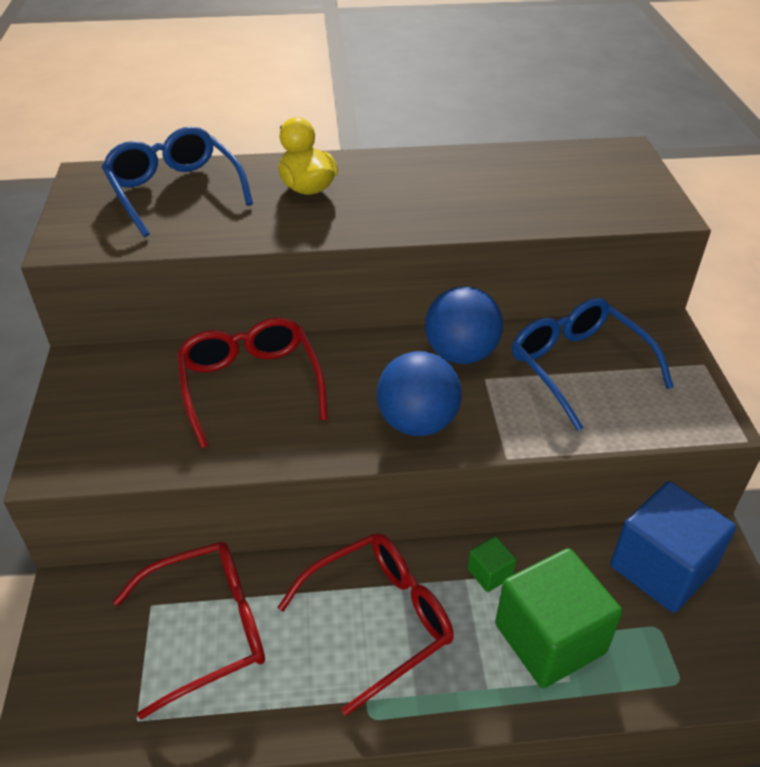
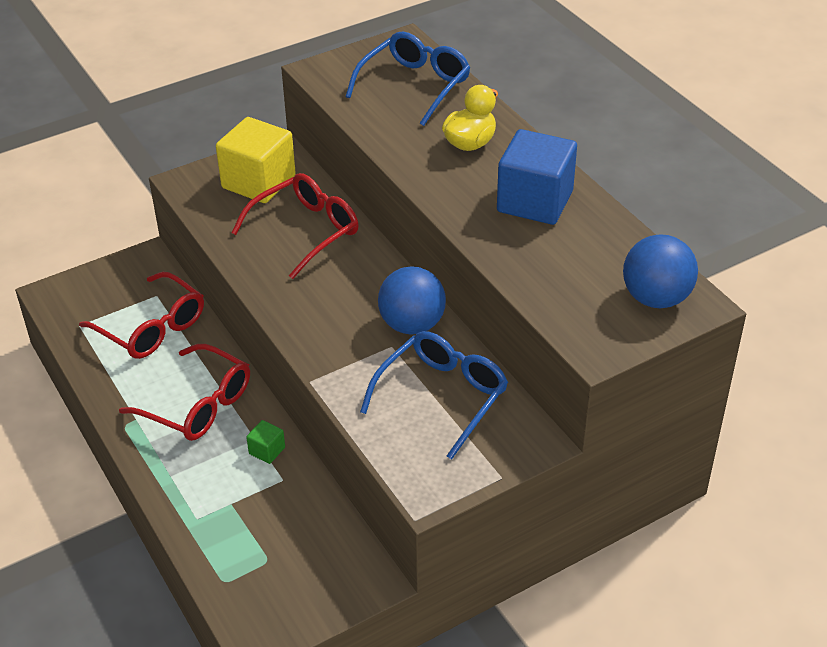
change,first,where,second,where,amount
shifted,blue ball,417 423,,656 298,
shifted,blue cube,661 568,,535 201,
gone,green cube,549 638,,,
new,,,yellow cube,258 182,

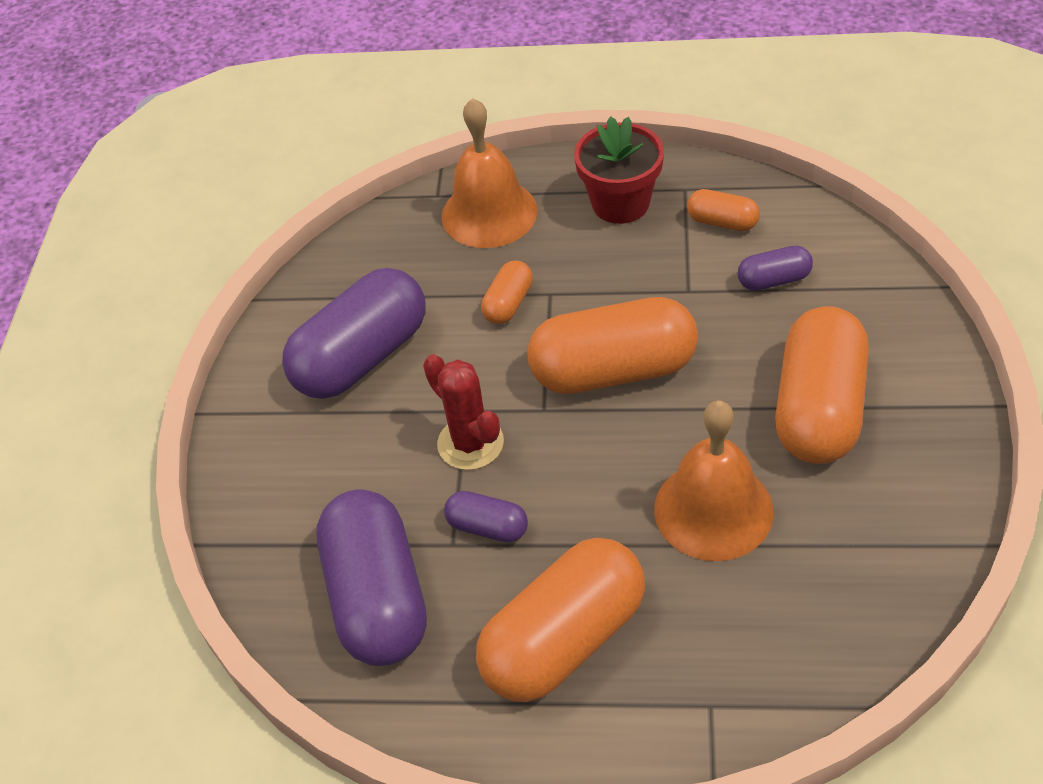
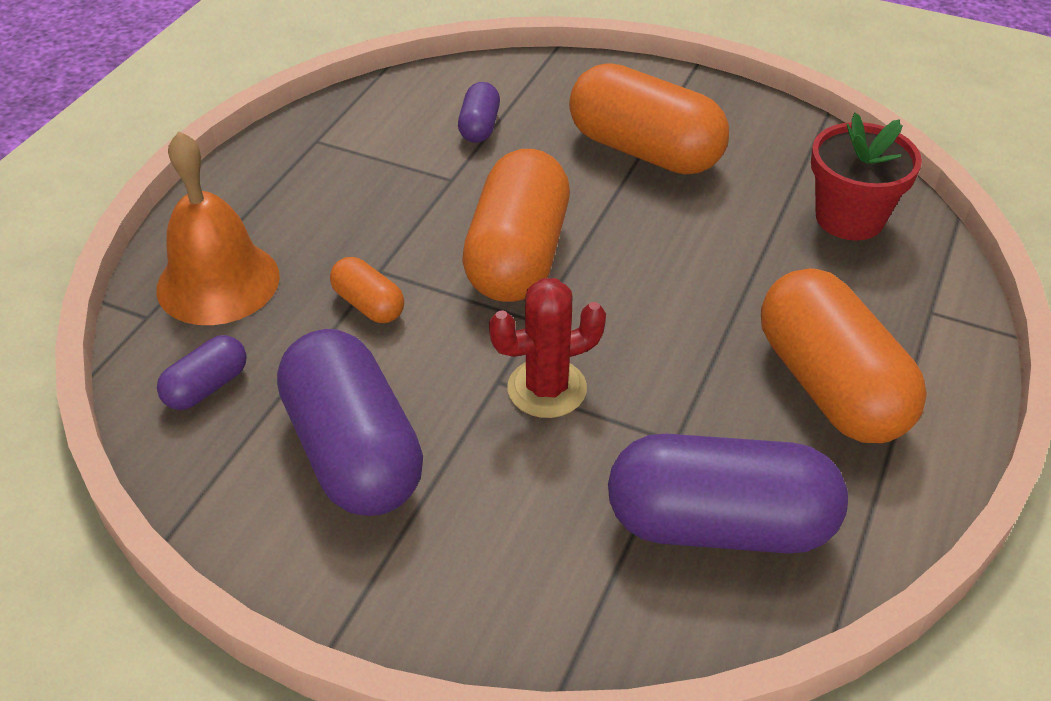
change,first,where,second,where,amount
shifted,red flower pot,620 203,,849 218,
gone,orange capsule,722 222,,,
gone,orange bell,713 510,,,
shifted,purple capsule,487 527,,207 387,

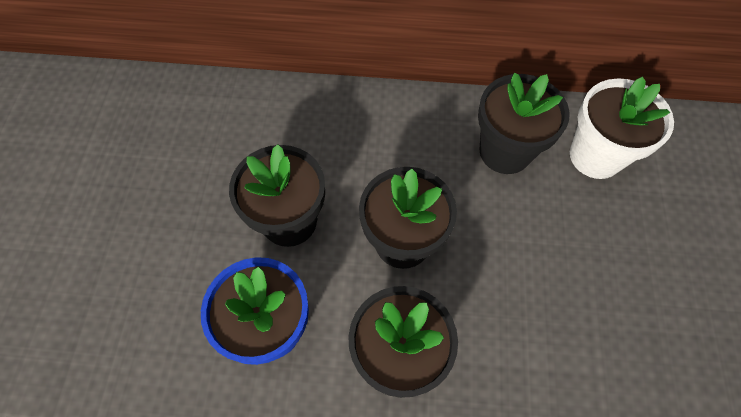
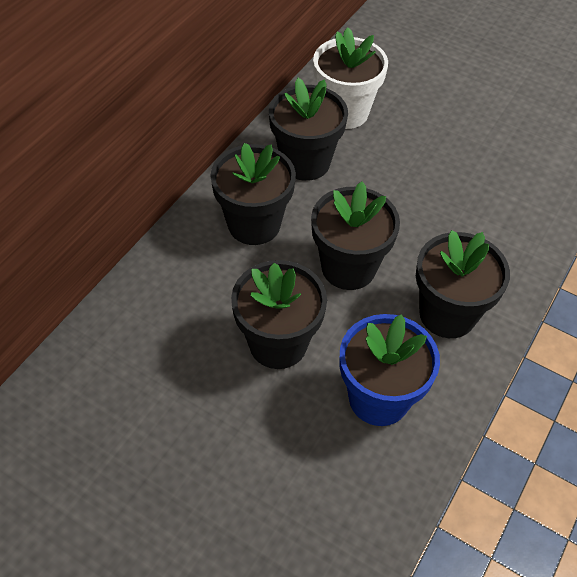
change,first,where,second,where,amount
new,,,black flower pot,254 224,

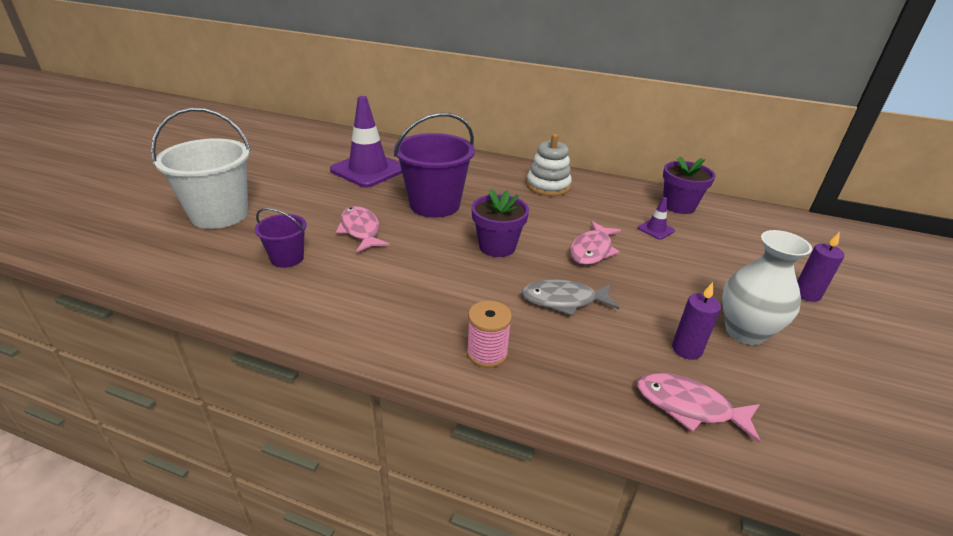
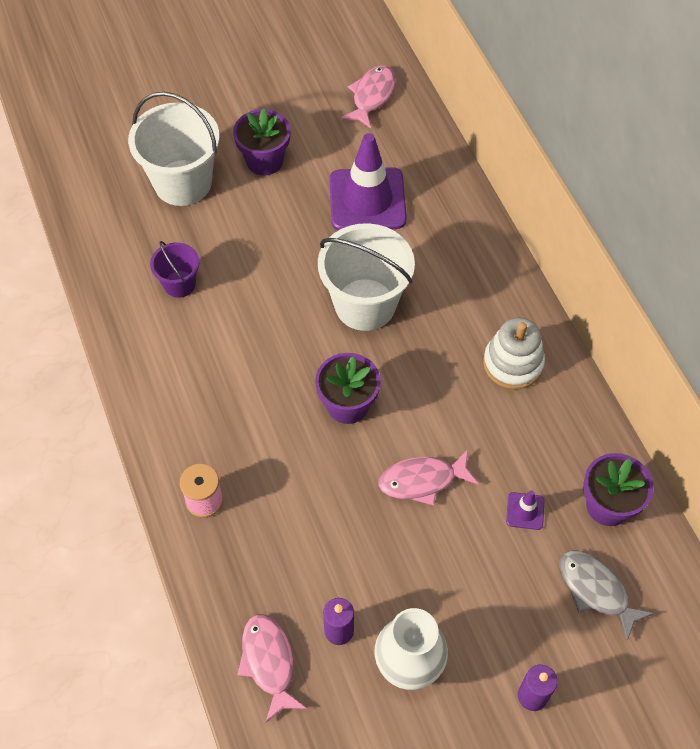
change,first,where,second,where,amount
repainted,purple bucket,434 204,white bucket,365 304,
shifted,pink fish,361 230,,372 96,
shifted,grey fish,563 300,,596 590,
new,,,purple flower pot,264 161,

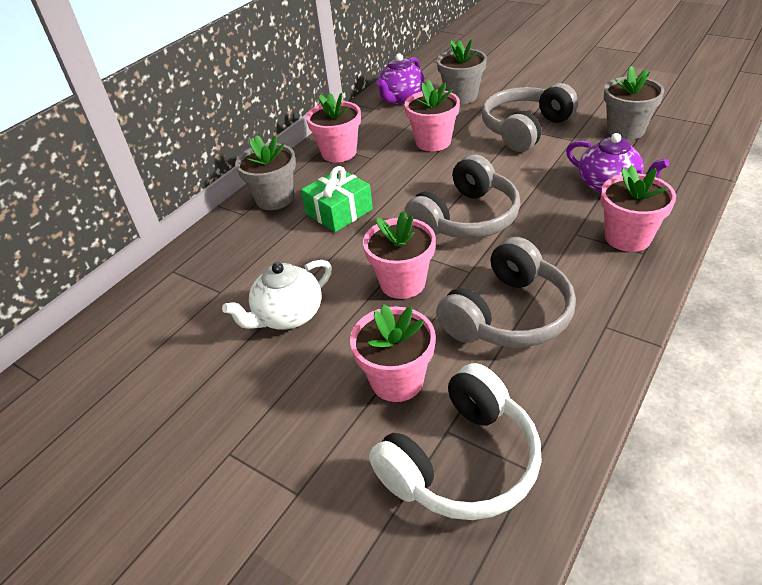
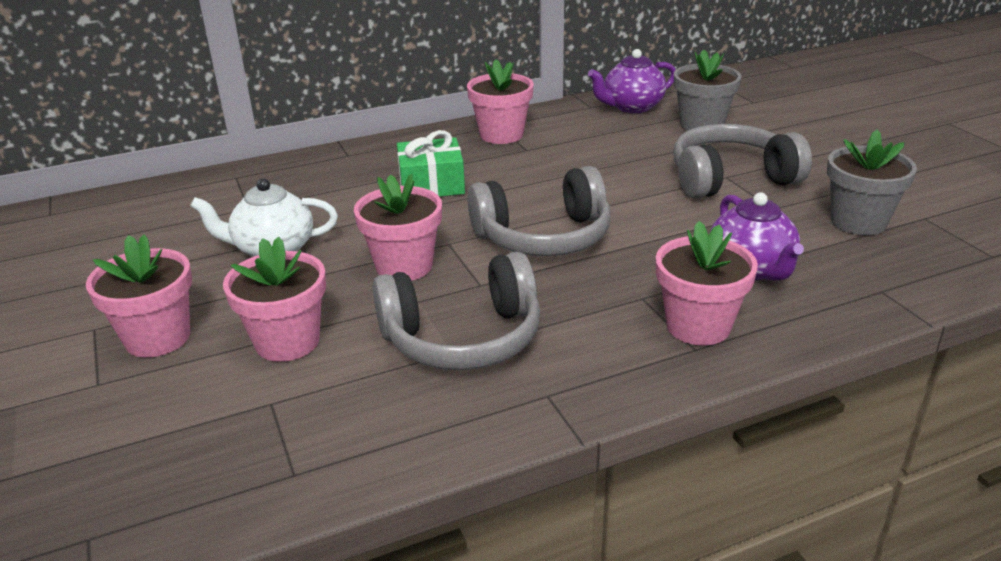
change,first,where,second,where,amount
shifted,pink flower pot,433 142,,158 338,
gone,grey flower pot,274 199,,,
gone,white headphones,461 462,,,

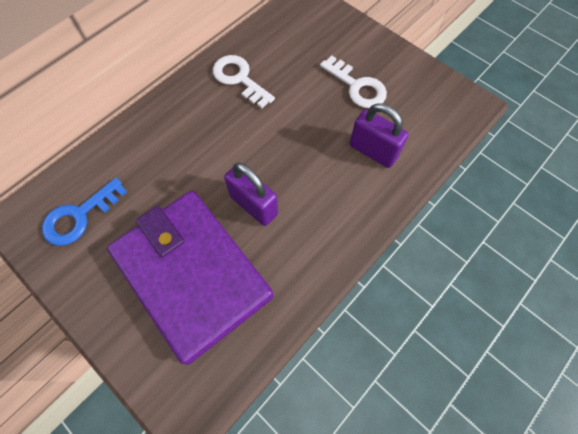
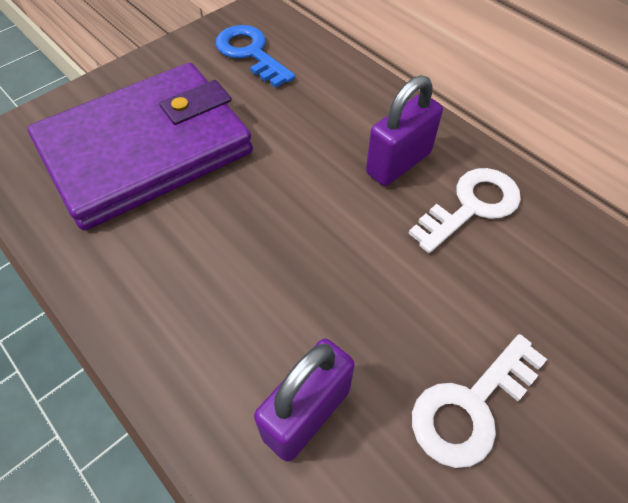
change,first,where,second,where,amount
shifted,purple padlock,253 205,,398 163,

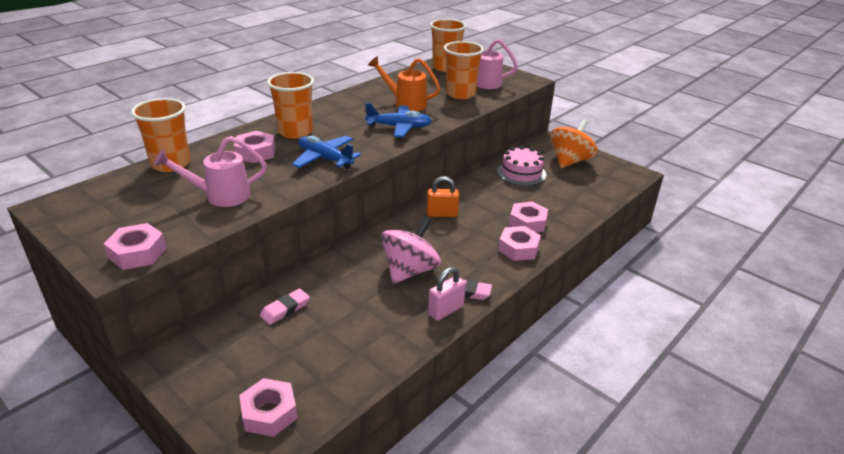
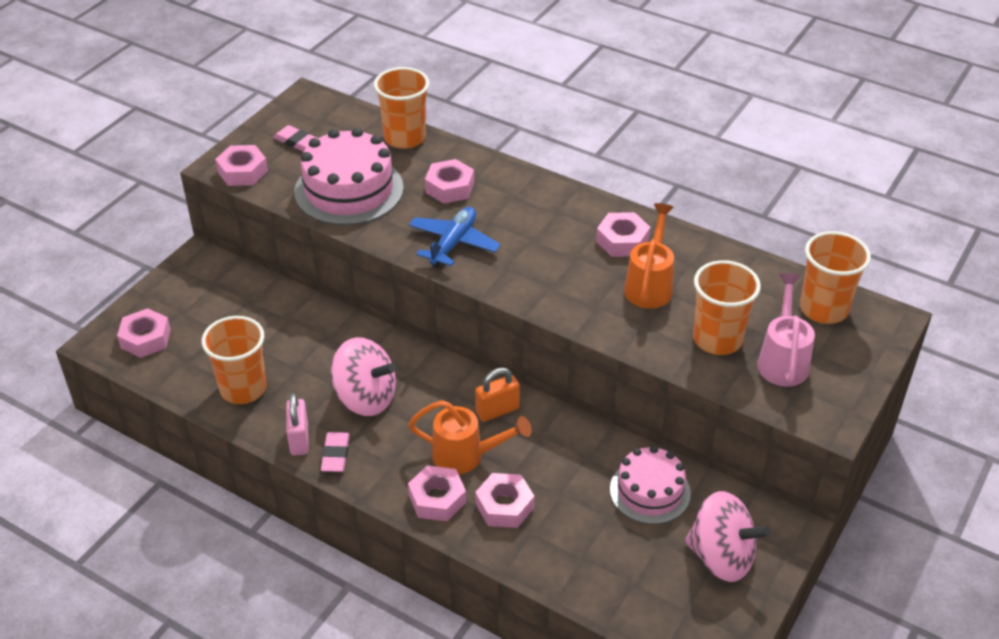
change,first,where,second,where,amount
shifted,orange cup,295 132,,243 389,
gone,blue plane,399 127,,,
repainted,orange spinning top,570 161,pink spinning top,721 557,
swapped,pink watering can,220 196,pink cake,349 190,
rotated,orange padlock,442 214,,497 411,75 degrees clockwise
rotated,pink padlock,446 310,,299 439,45 degrees clockwise
shifted,pink eraser,285 309,,297 142,
new,,,pink nut,622 241,
new,,,orange watering can,466 456,

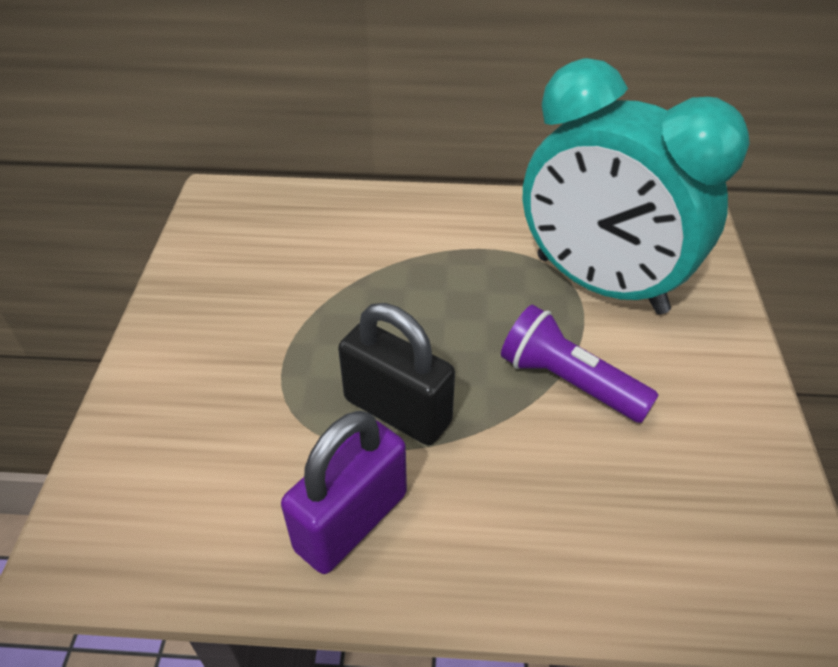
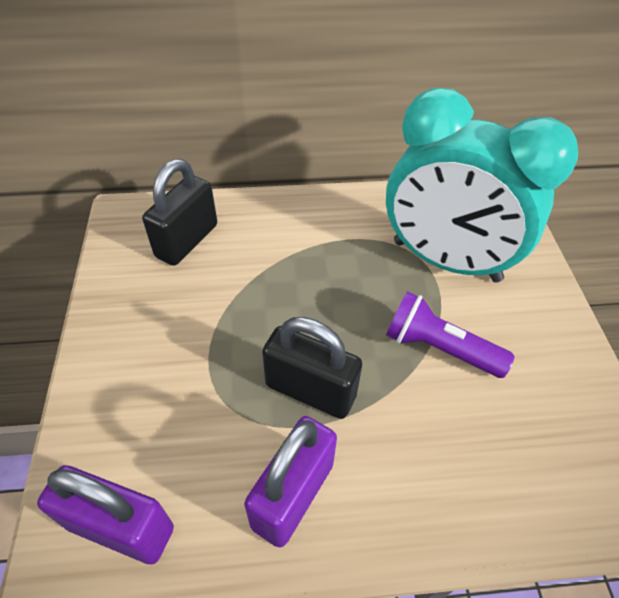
change,first,where,second,where,amount
new,,,black padlock,187 241,
new,,,purple padlock,121 527,

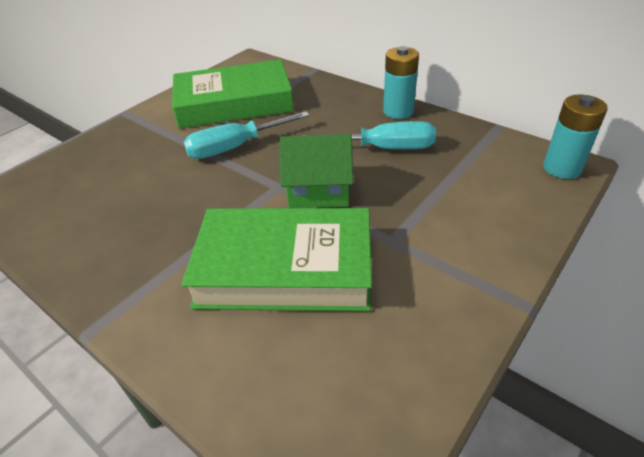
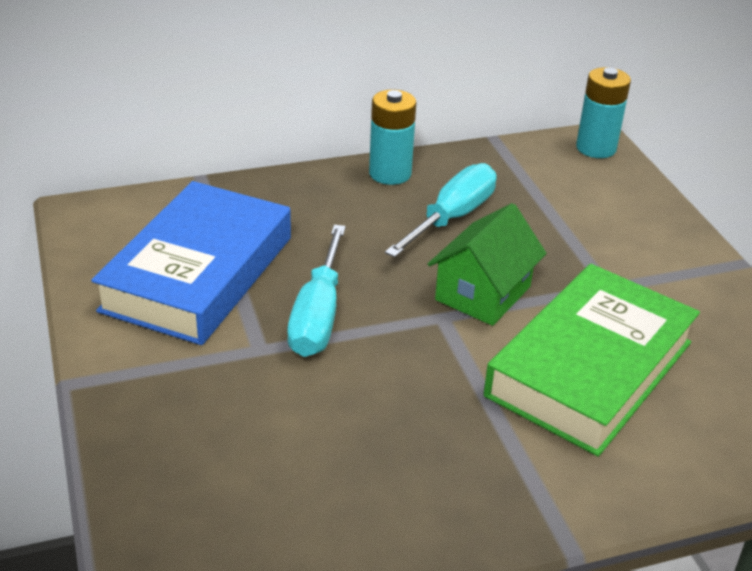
change,first,where,second,where,amount
repainted,green book,234 103,blue book,198 273,

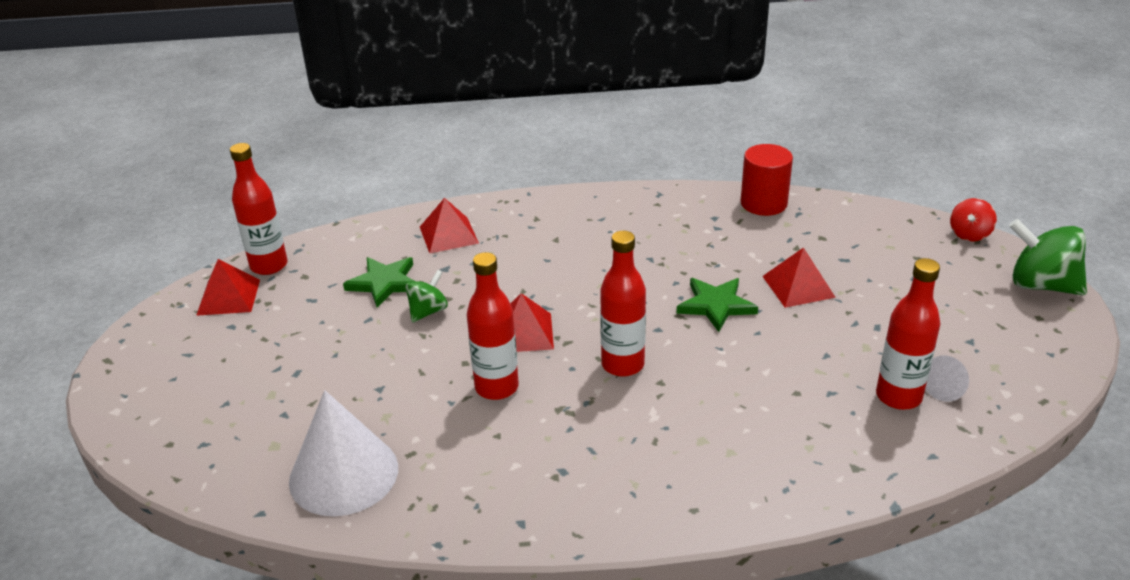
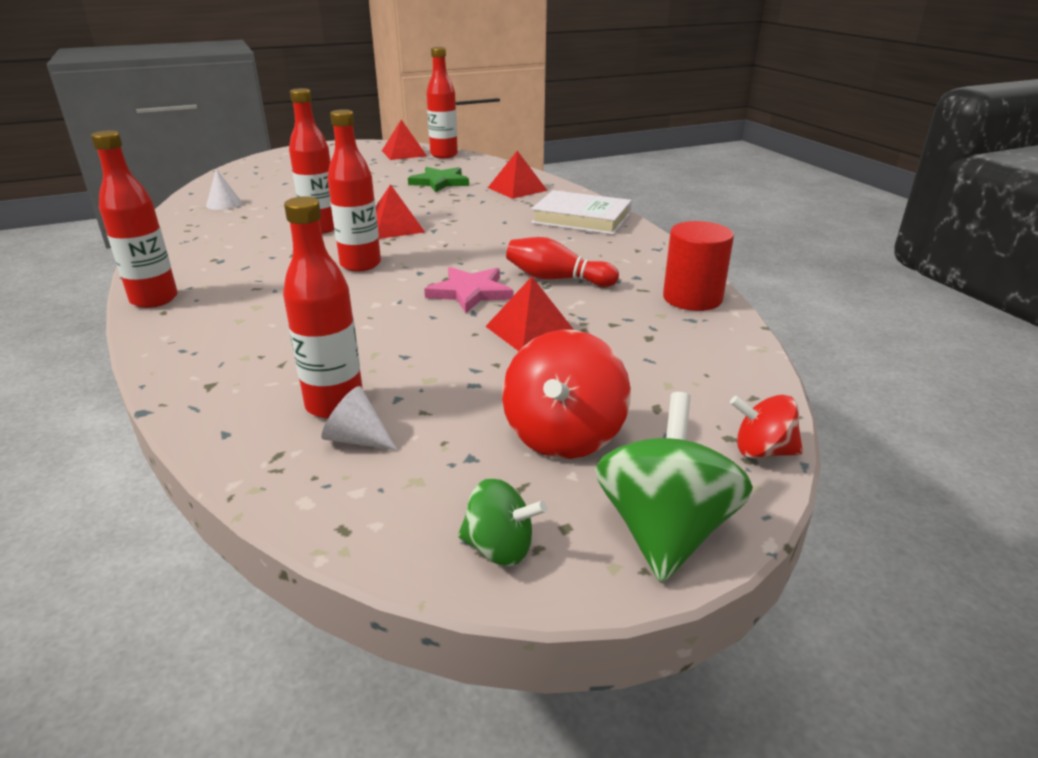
change,first,where,second,where,amount
shifted,green spinning top,428 311,,499 548,
repainted,green star,716 305,pink star,470 292,
scaled,white cone,343 474,,224 204,x0.45
new,,,red bottle,154 299,
new,,,white book,581 219,
new,,,red bowling pin,556 279,
new,,,red spinning top,563 436,

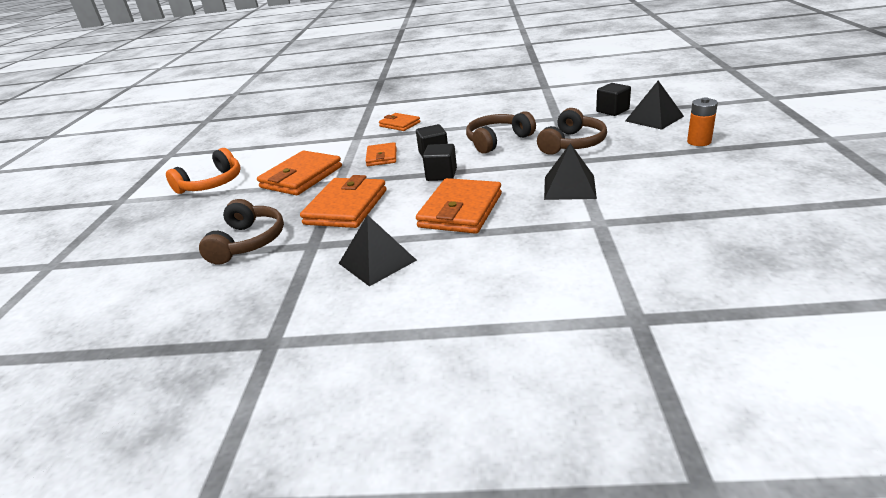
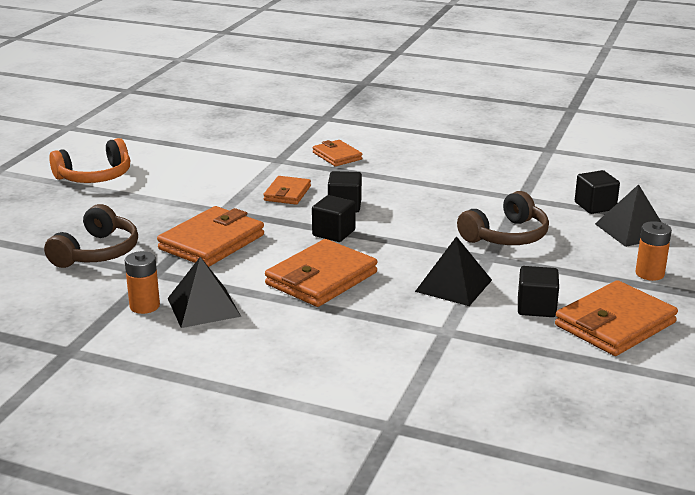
change,first,where,second,where,amount
gone,brown headphones,497 140,,,
shifted,orange wallet,301 177,,615 324,
new,,,orange battery,144 306,
new,,,black cube,536 307,

